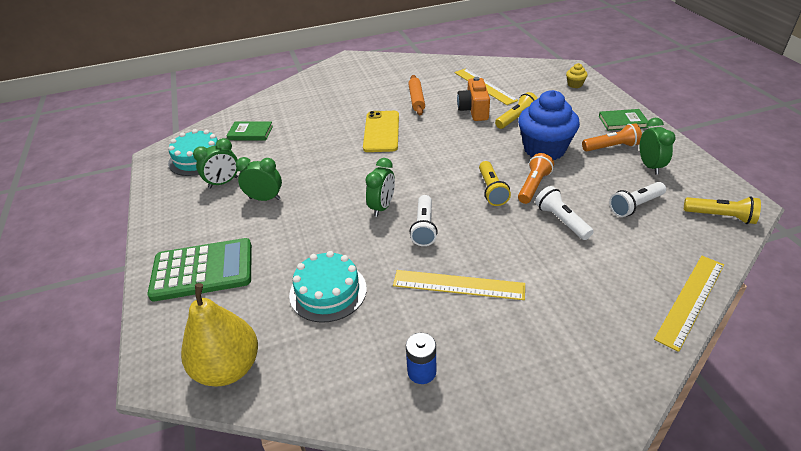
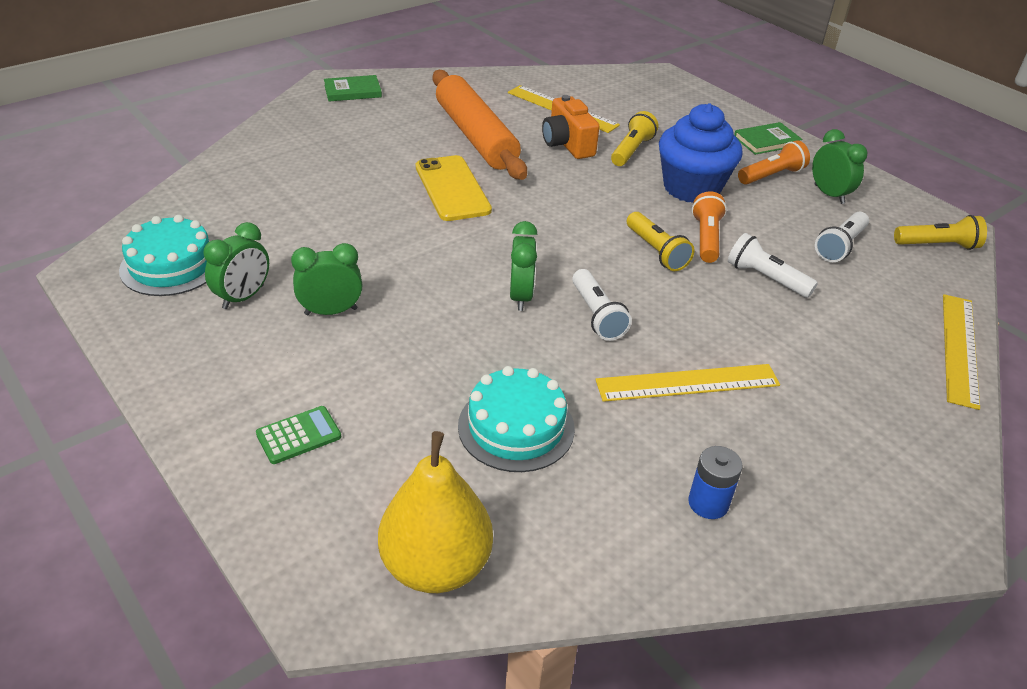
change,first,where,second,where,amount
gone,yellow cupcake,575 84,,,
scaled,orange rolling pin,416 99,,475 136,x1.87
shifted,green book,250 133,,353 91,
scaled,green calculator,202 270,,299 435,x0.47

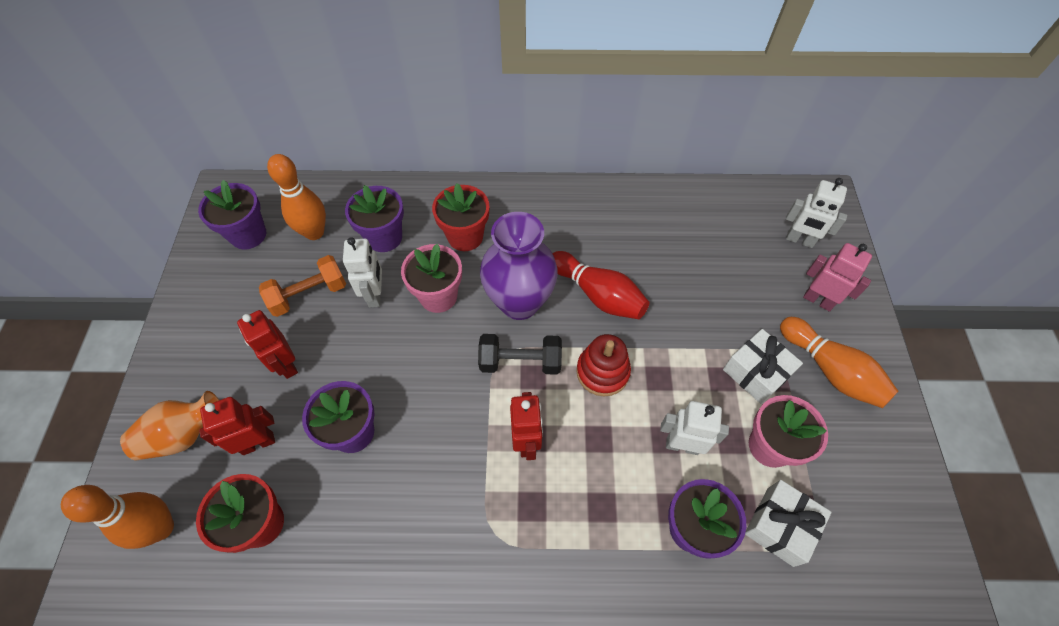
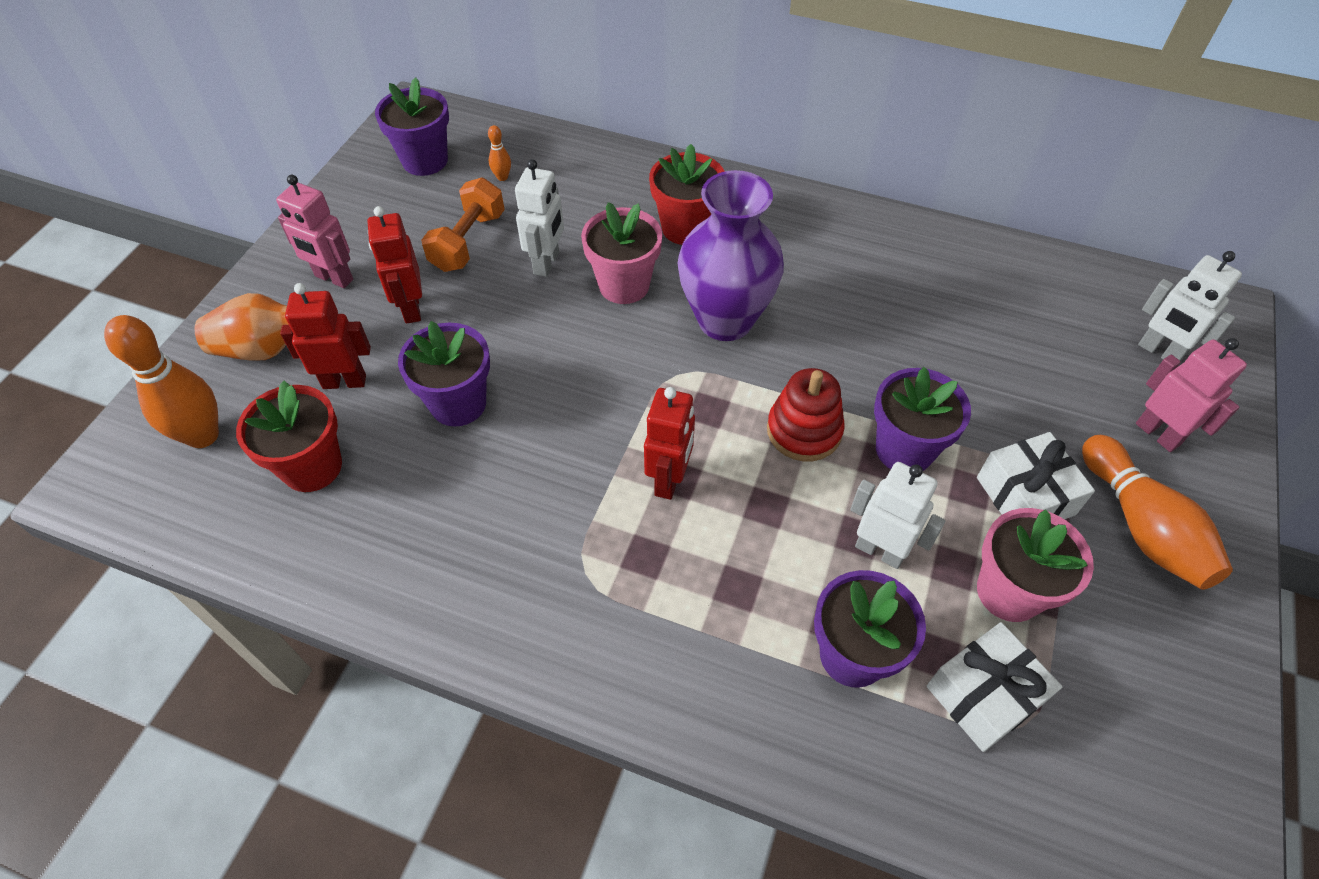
change,first,where,second,where,amount
scaled,orange bowling pin,314 232,,502 177,x0.44
shifted,purple flower pot,384 237,,904 450,
gone,red bowling pin,598 294,,,
rotated,orange dumbbell,309 294,,468 241,60 degrees counterclockwise
gone,black dumbbell,520 362,,,
new,,,pink robot,333 278,

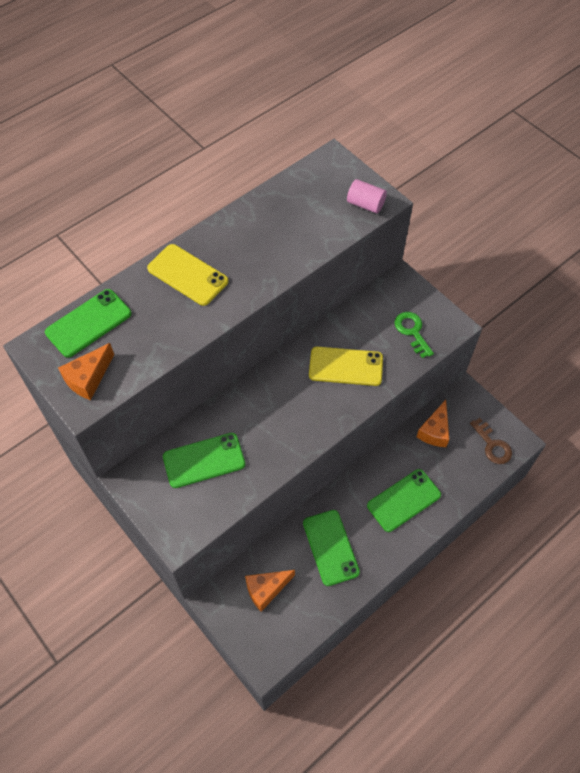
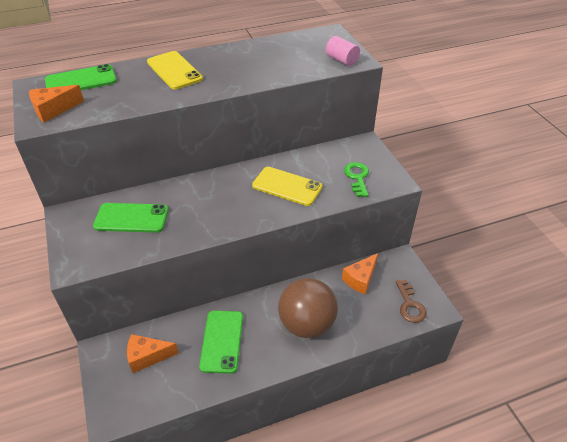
change,first,where,second,where,amount
swapped,green phone,404 500,brown ball,306 324,

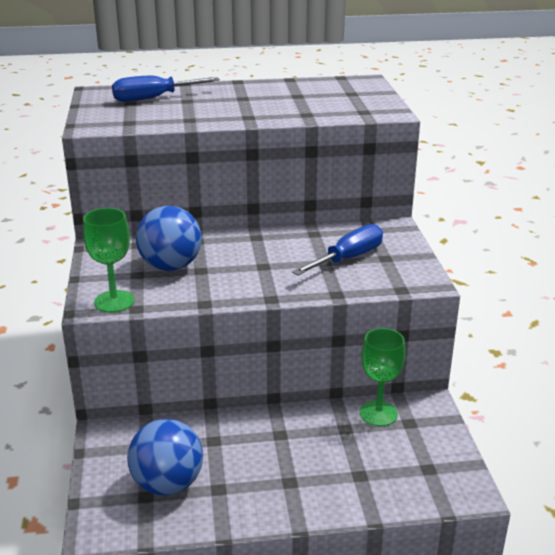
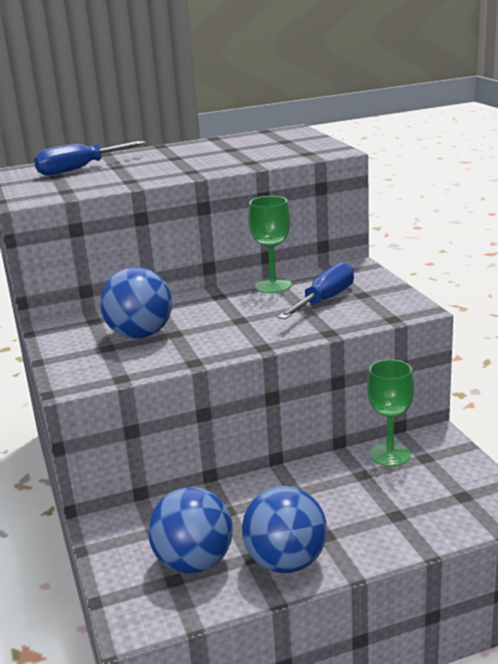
change,first,where,second,where,amount
shifted,green goblet,114 301,,273 286,
new,,,blue ball,286 562,

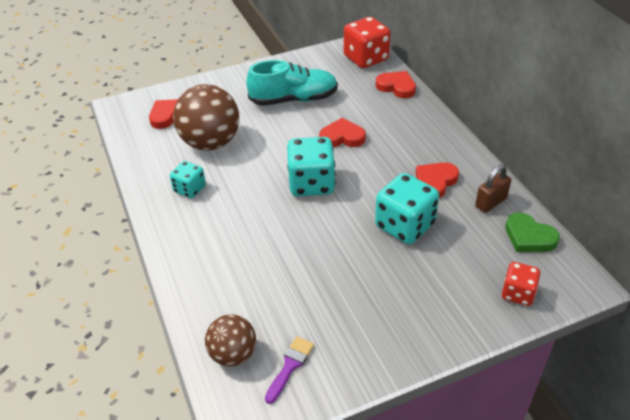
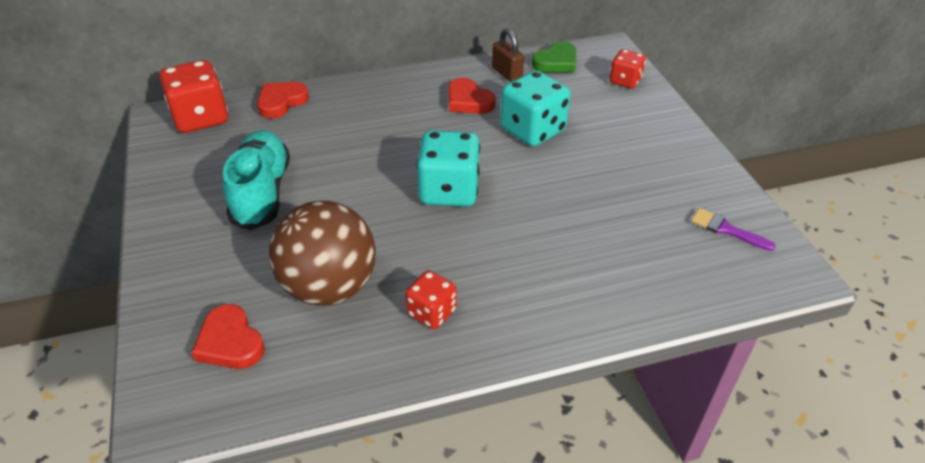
change,first,where,second,where,amount
gone,red heart,342 137,,,
repainted,turquoise dice,190 189,red dice,431 312,
gone,brown ball,233 354,,,

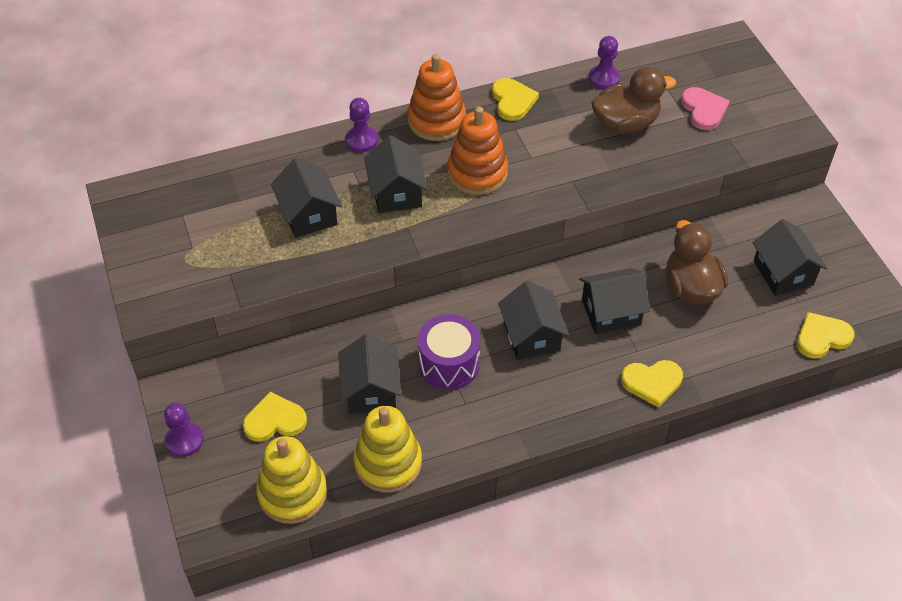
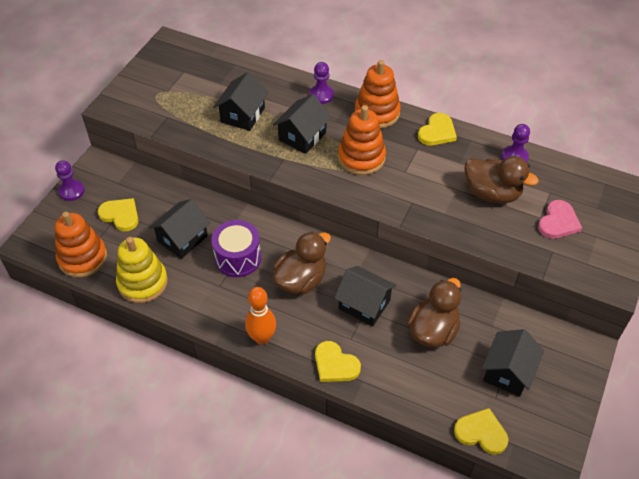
change,first,where,second,where,amount
swapped,black house,531 336,brown duck,301 280,
repainted,yellow stacking toy,292 493,orange stacking toy,83 258,
new,,,orange bowling pin,262 338,

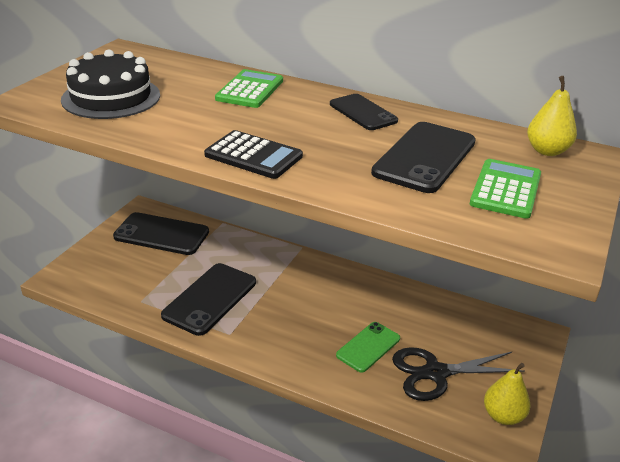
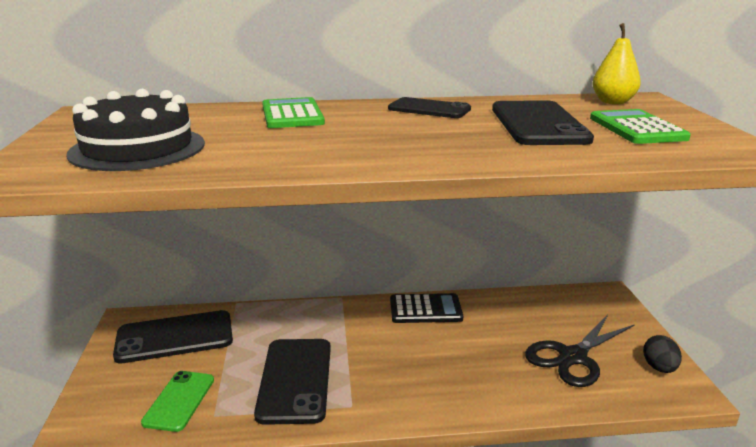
change,first,where,second,where,amount
shifted,black calculator,253 156,,425 309,
shifted,green phone,368 347,,179 401,
swapped,yellow pear,503 416,black egg,659 368,

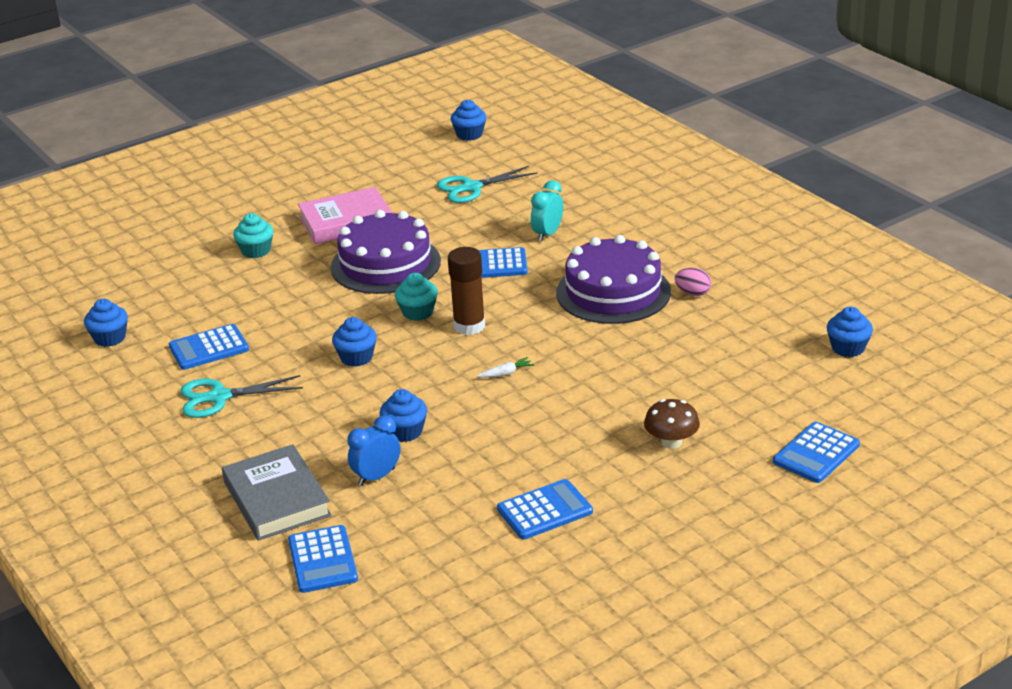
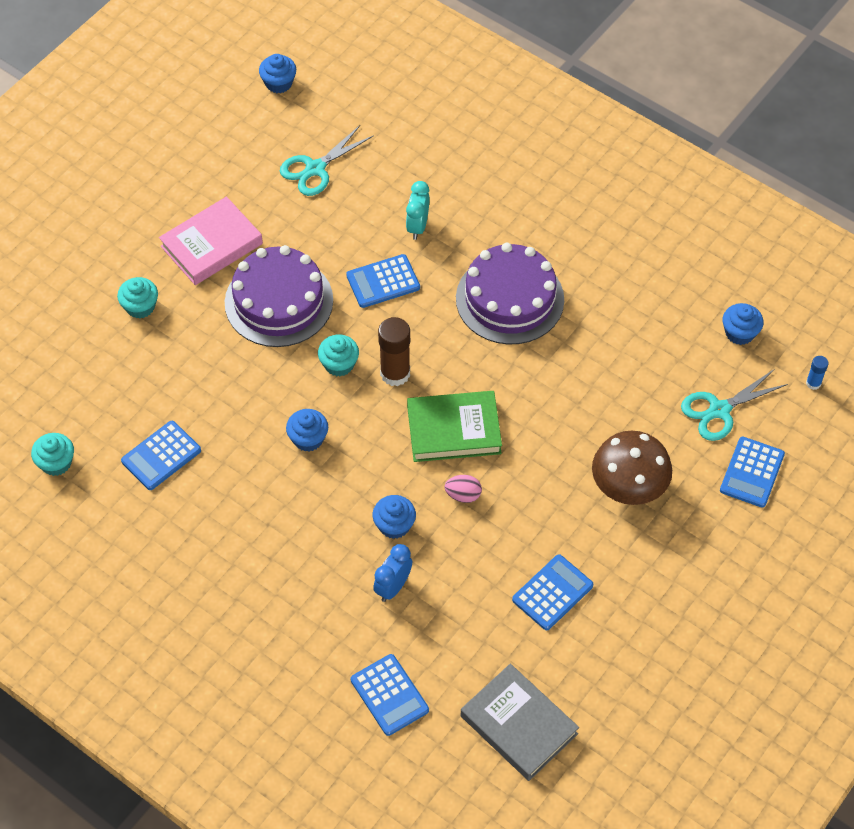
change,first,where,second,where,amount
shifted,pink egg,693 293,,463 495,
repainted,blue cupcake,110 338,turquoise cupcake,56 463,
swapped,white carrot,506 373,green book,454 430,
shifted,turquoise scissors,219 397,,719 410,
scaled,brown mushroom,671 442,,629 486,x1.63
shifted,grey book,277 499,,519 725,
new,,,blue glue stick,813 383,

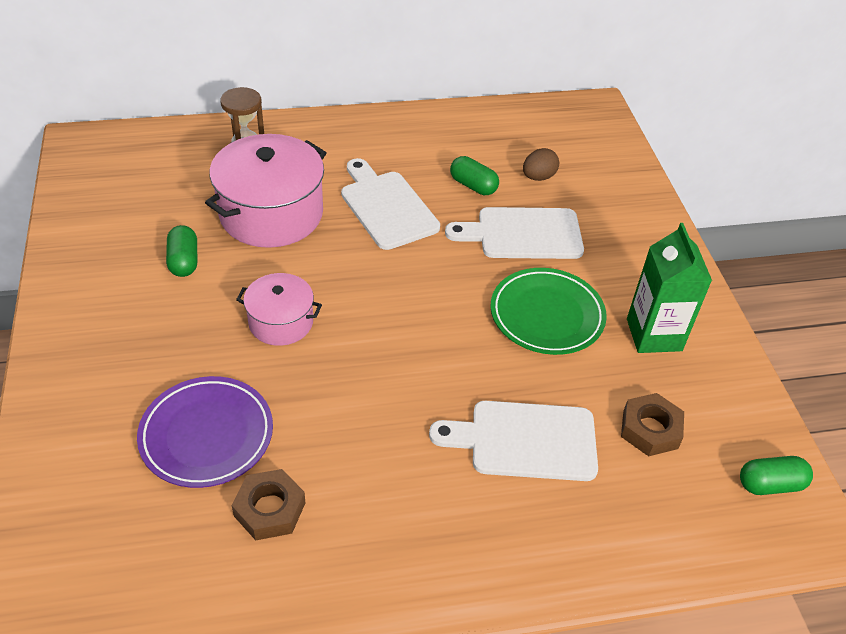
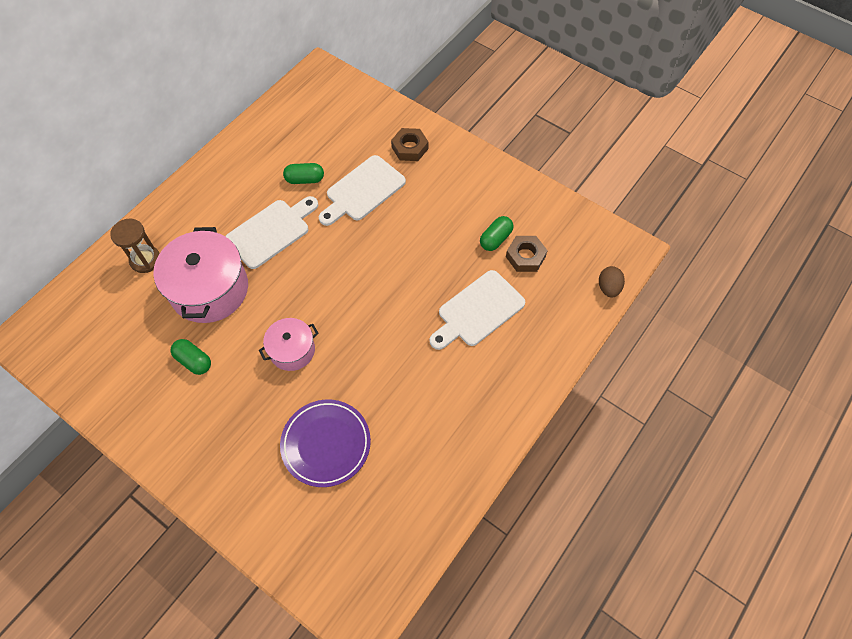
change,first,where,second,where,amount
shifted,brown egg,538 177,,608 288,
rotated,white cutting board,386 207,,271 231,120 degrees clockwise
gone,green carton,654 334,,,
gone,green plate,547 315,,,
shifted,green capsule,770 484,,495 239,
shifted,brown nut,269 509,,409 148,

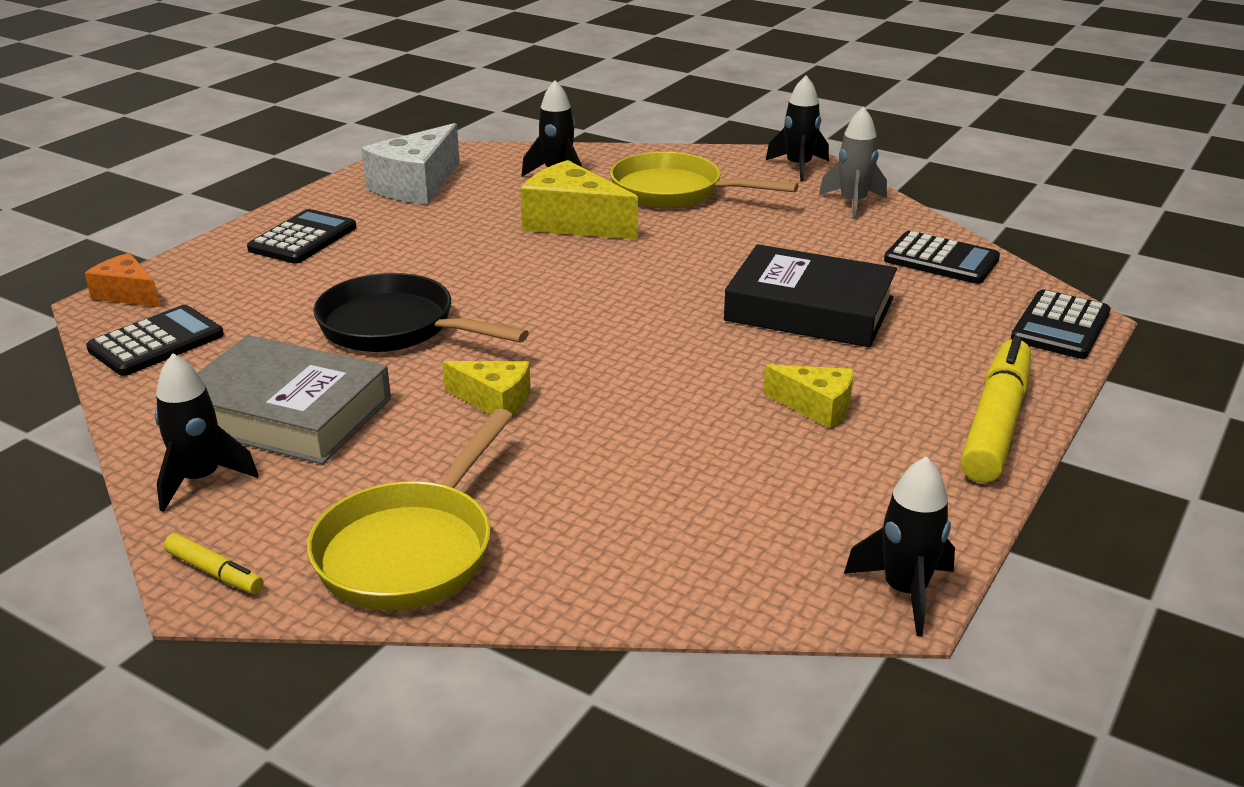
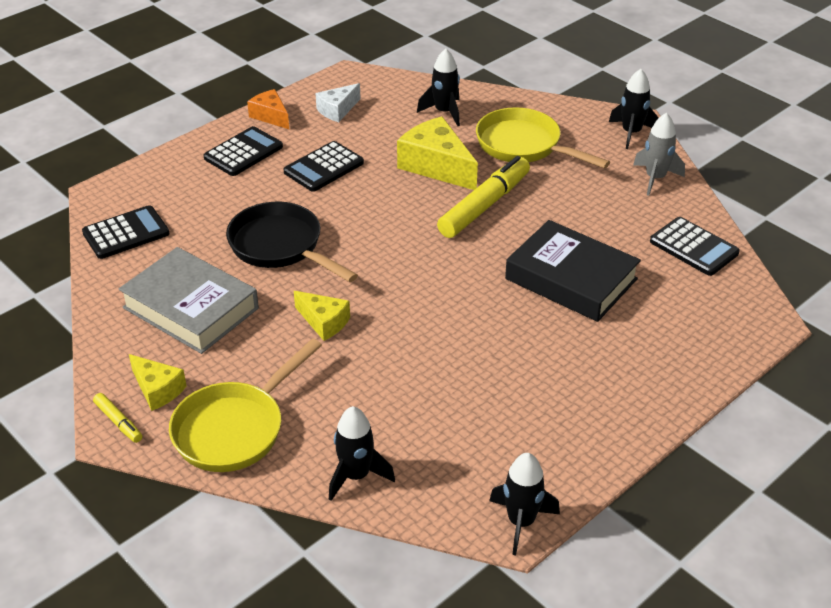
change,first,where,second,where,amount
scaled,white cheese,416 185,,337 110,x0.58
shifted,orange cheese,127 294,,270 116,
shifted,black calculator,1060 326,,323 167,
shifted,yellow marker,996 423,,484 206,
shifted,black rocket,200 480,,356 476,
shifted,yellow cheese,816 407,,157 389,

